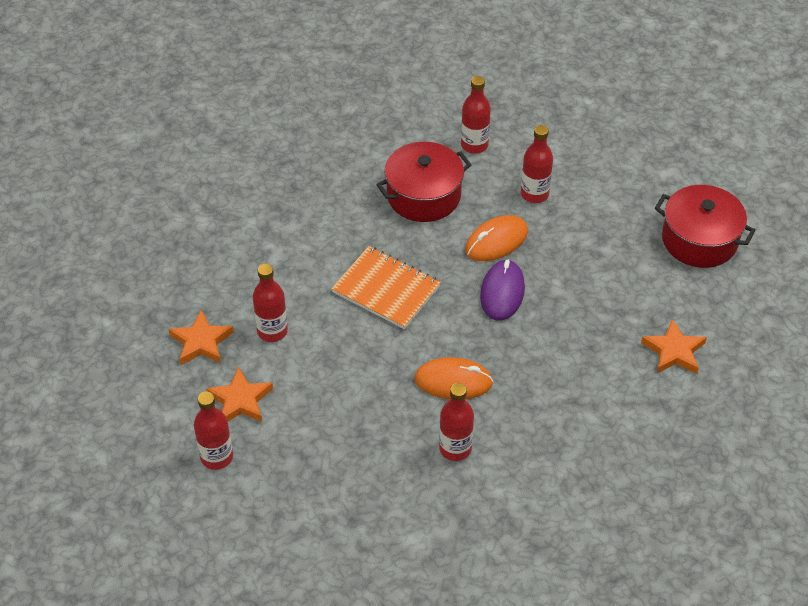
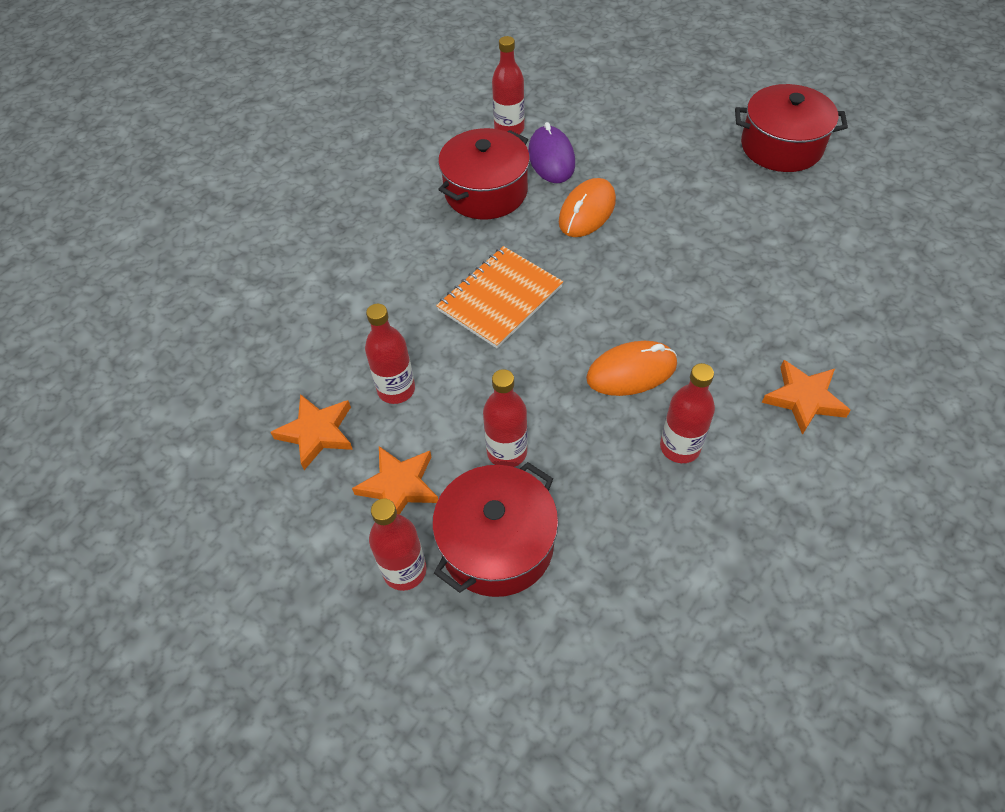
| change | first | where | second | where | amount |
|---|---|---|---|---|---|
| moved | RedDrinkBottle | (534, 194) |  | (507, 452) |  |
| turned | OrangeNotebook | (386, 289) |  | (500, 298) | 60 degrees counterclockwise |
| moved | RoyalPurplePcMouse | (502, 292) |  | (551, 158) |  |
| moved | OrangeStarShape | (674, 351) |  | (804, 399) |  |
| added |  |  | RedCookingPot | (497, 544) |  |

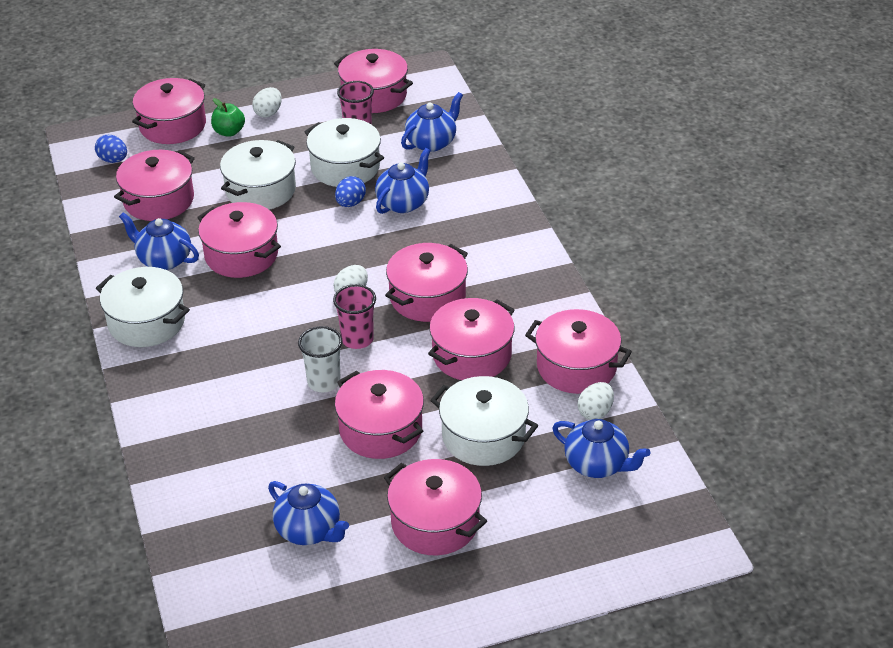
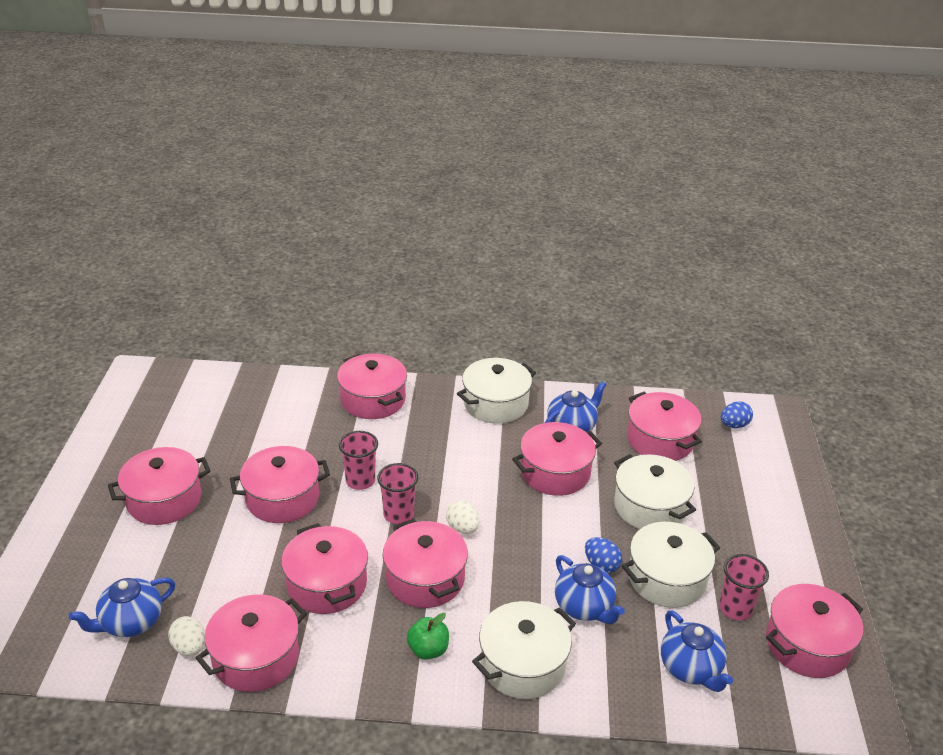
| change | first | where | second | where | amount |
|---|---|---|---|---|---|
| moved | PinkCookingPot | (172, 125) |  | (373, 399) |  |
| removed | WhiteToyEgg | (268, 113) |  |  |  |
| moved | GreenAppleFruit | (229, 132) |  | (428, 650) |  |
| recoloured | WhiteCup | (324, 382) | PinkCup | (360, 481) |  |
| moved | WhiteCookingPot | (483, 436) |  | (523, 664) |  |
| removed | RoyalBlueTeaPot | (309, 530) |  |  |  |

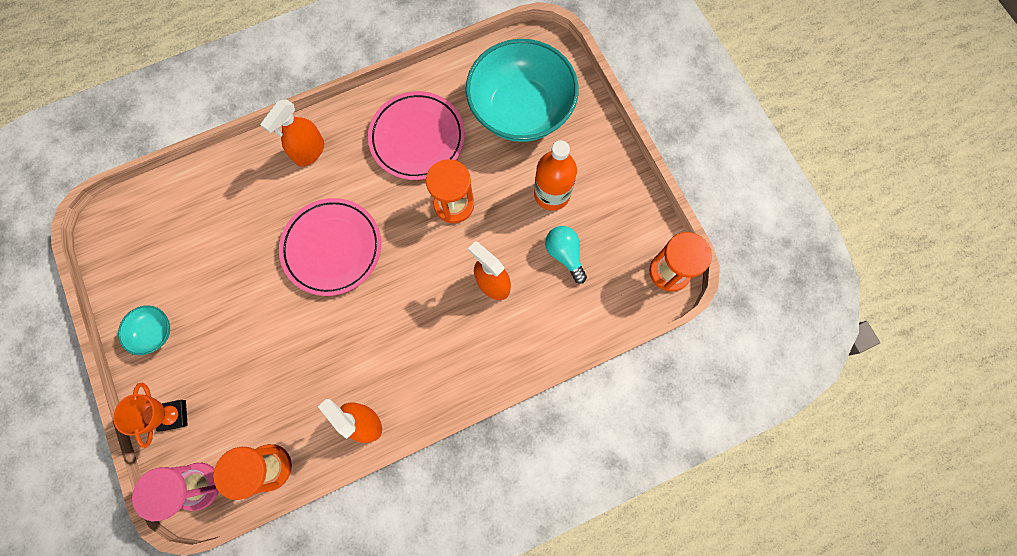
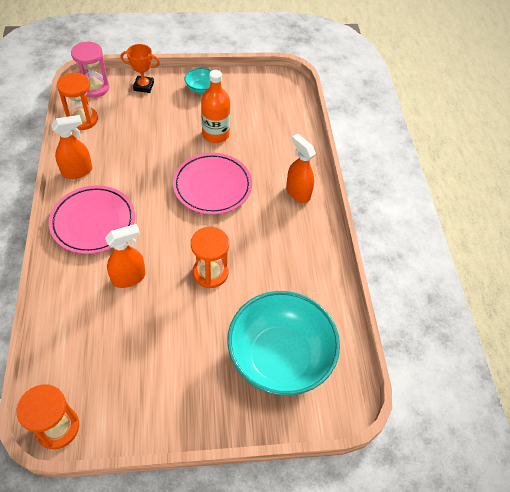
| change | first | where | second | where | amount |
|---|---|---|---|---|---|
| moved | PinkDinnerPlate | (417, 138) |  | (93, 222) |  |
| moved | OrangeDrinkBottle | (552, 194) |  | (215, 134) |  |
| removed | TealLightbulb | (564, 254) |  |  |  |

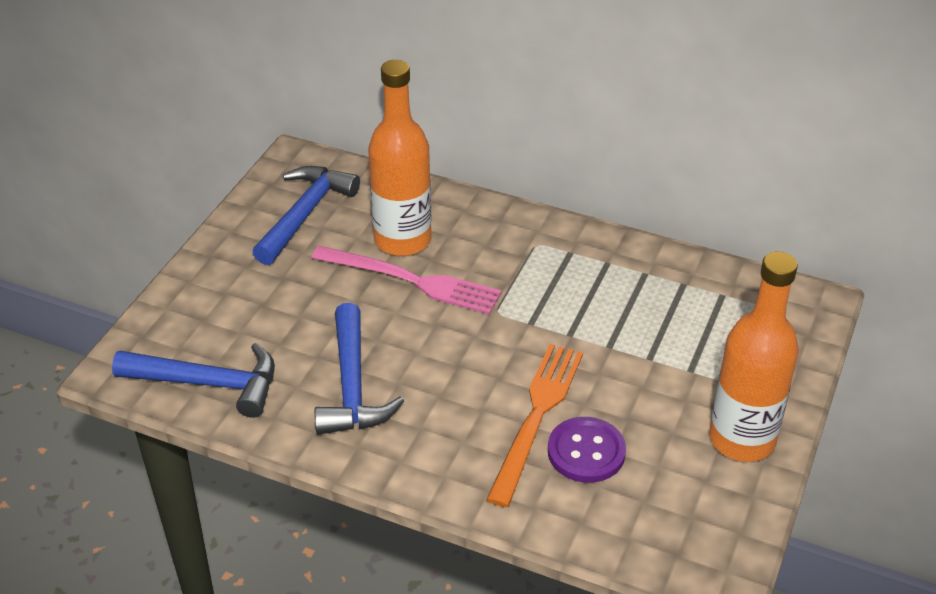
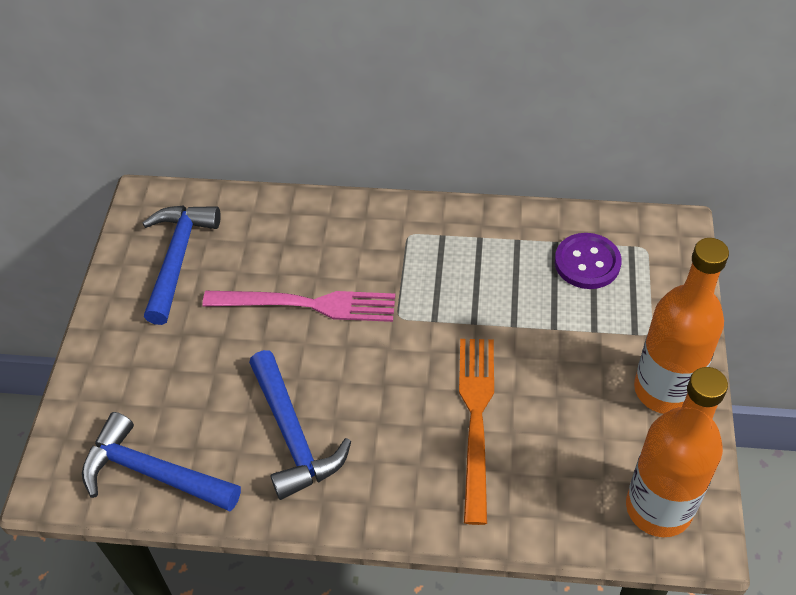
| change | first | where | second | where | amount |
|---|---|---|---|---|---|
| moved | OrangeDrinkBottle | (402, 240) |  | (658, 508) |  |
| turned | RoyalBlueClawHammer | (209, 383) |  | (152, 473) | 150 degrees counterclockwise |
| moved | RoyalPurpleShirtButton | (586, 452) |  | (587, 263) |  |

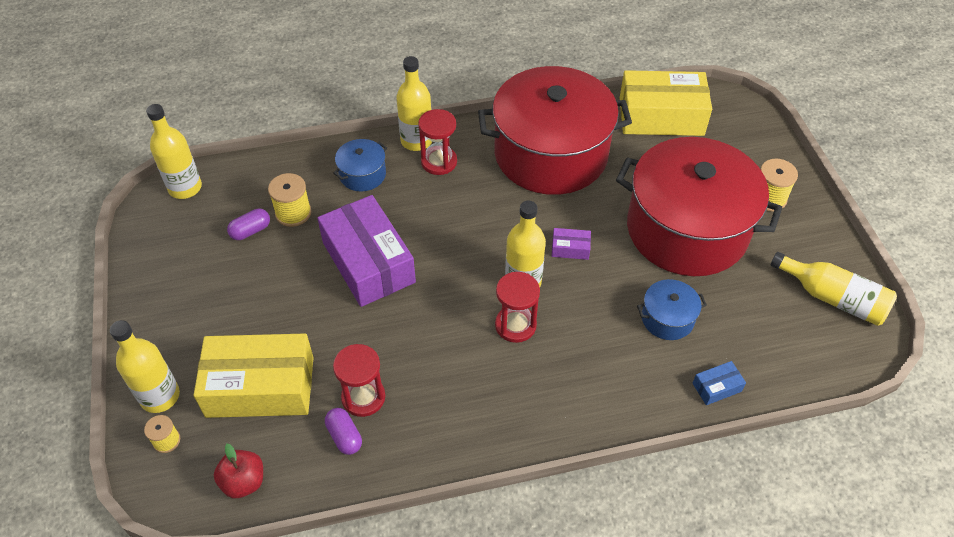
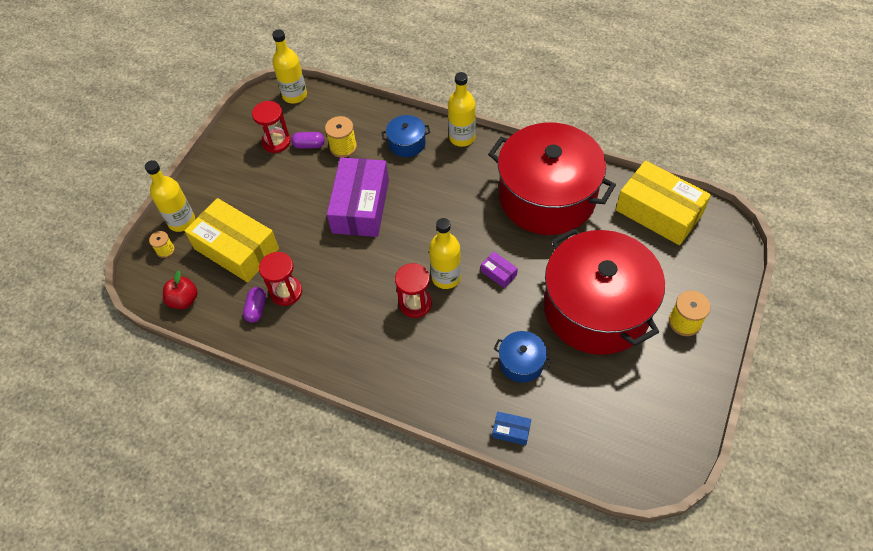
| change | first | where | second | where | amount |
|---|---|---|---|---|---|
| moved | RedSandTimer | (439, 162) |  | (276, 142) |  |
| removed | YellowDrinkBottle | (833, 298) |  |  |  |

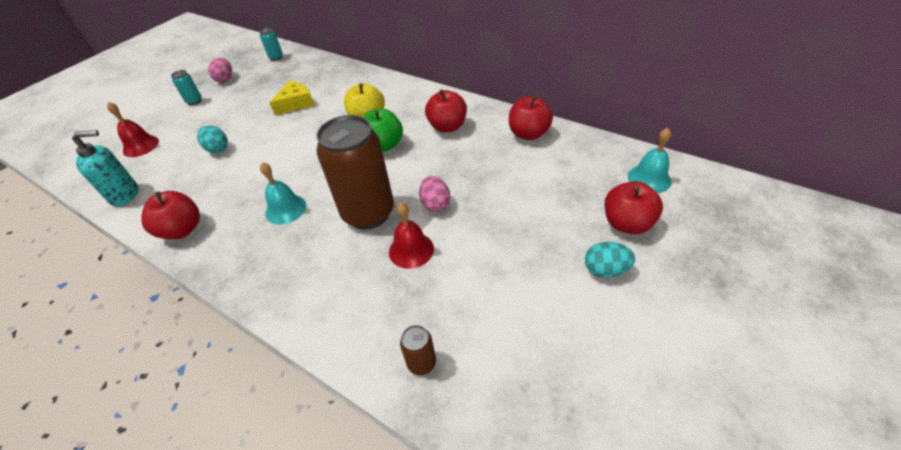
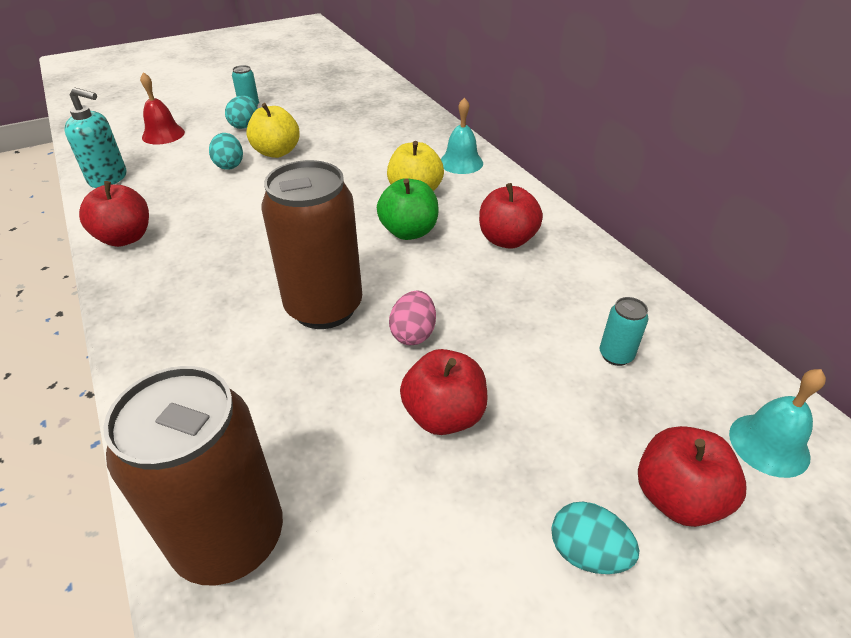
| change | first | where | second | where | amount |
|---|---|---|---|---|---|
| moved | TealCan | (276, 57) |  | (616, 355) |  |
| removed | PinkToyEgg | (225, 79) |  |  |  |
| removed | YellowCheeseWedge | (296, 103) |  |  |  |
| moved | RedAppleFruit | (528, 134) |  | (444, 415) |  |
| moved | TealBell | (285, 209) |  | (461, 162) |  |
| removed | RedBell | (411, 250) |  |  |  |
| resized | RussetCan | (421, 363) |  | (230, 538) | x2.42 |
| added |  |  | TealToyEgg | (245, 125) |  |
| added |  |  | YellowAppleFruit | (277, 152) |  |

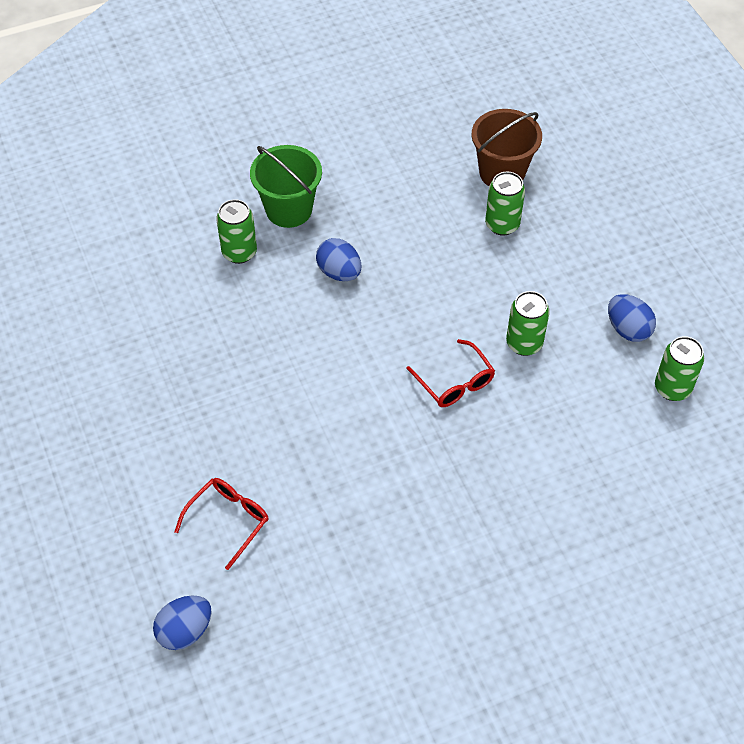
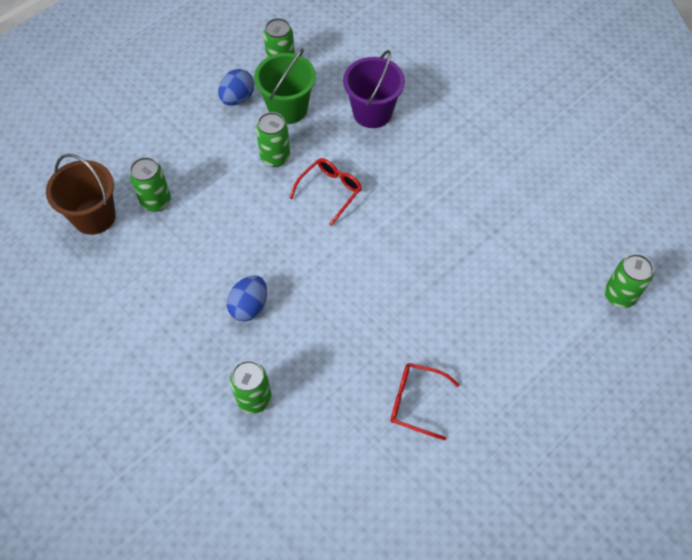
| change | first | where | second | where | amount |
|---|---|---|---|---|---|
| moved | GreenPail | (289, 209) |  | (288, 108) |  |
| moved | RedSpectacles | (228, 521) |  | (416, 402) |  |
| replaced | RoyalBlueToyEgg | (185, 631) | GreenCan | (619, 295) |  |
| added |  |  | RoyalPurplePail | (372, 112) |  |

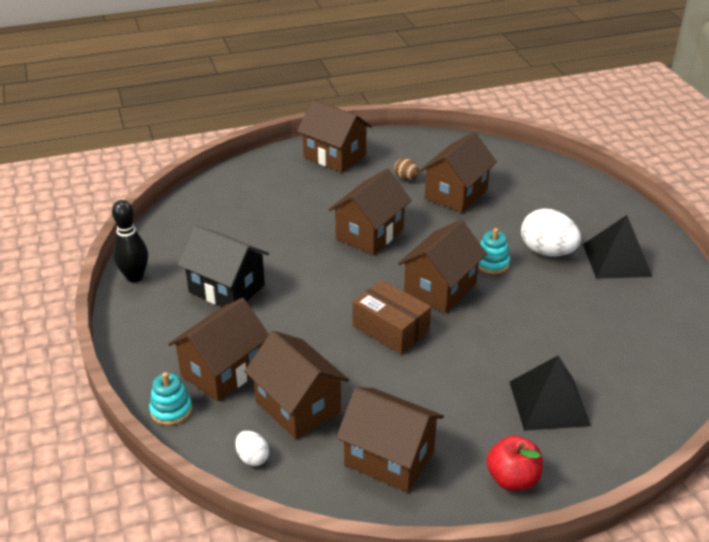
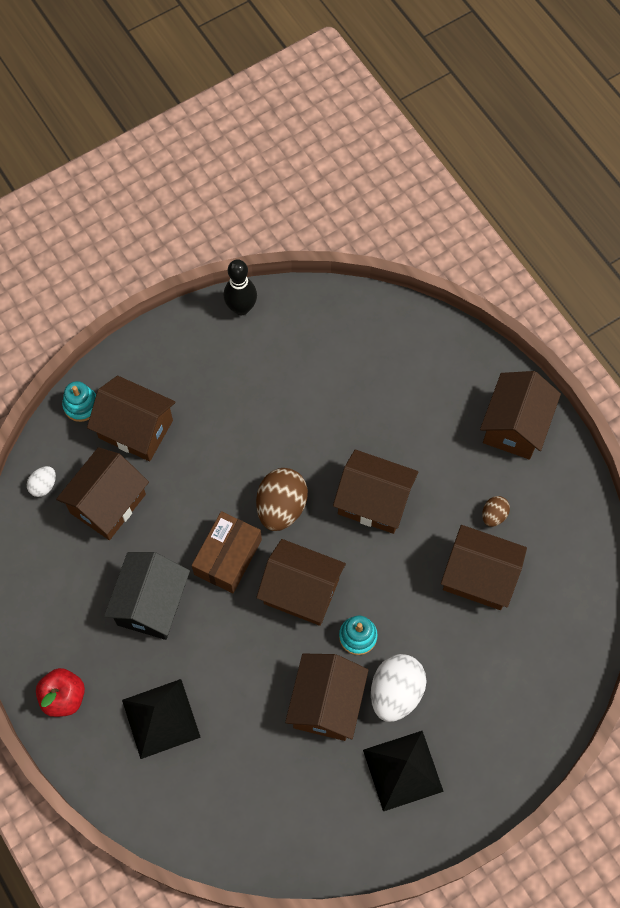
| change | first | where | second | where | amount |
|---|---|---|---|---|---|
| moved | BlackToyHouse | (227, 288) |  | (151, 604) |  |
| moved | RussetToyHouse | (389, 458) |  | (326, 704) |  |
| added |  |  | RussetToyEgg | (281, 507) |  |

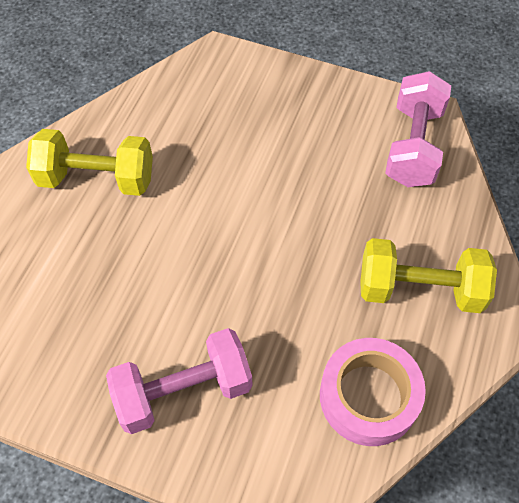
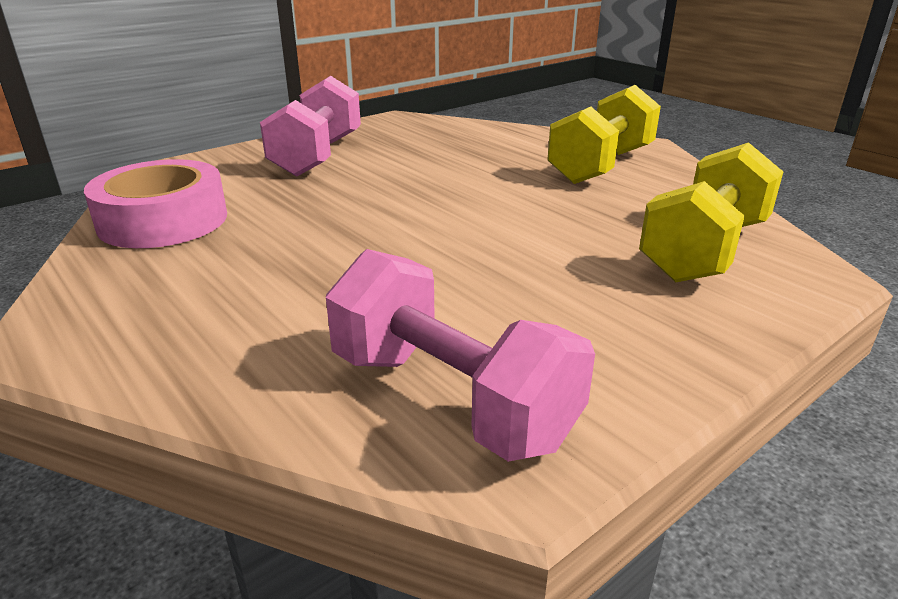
| change | first | where | second | where | amount |
|---|---|---|---|---|---|
| moved | YellowDumbbell | (419, 289) |  | (704, 250) |  |

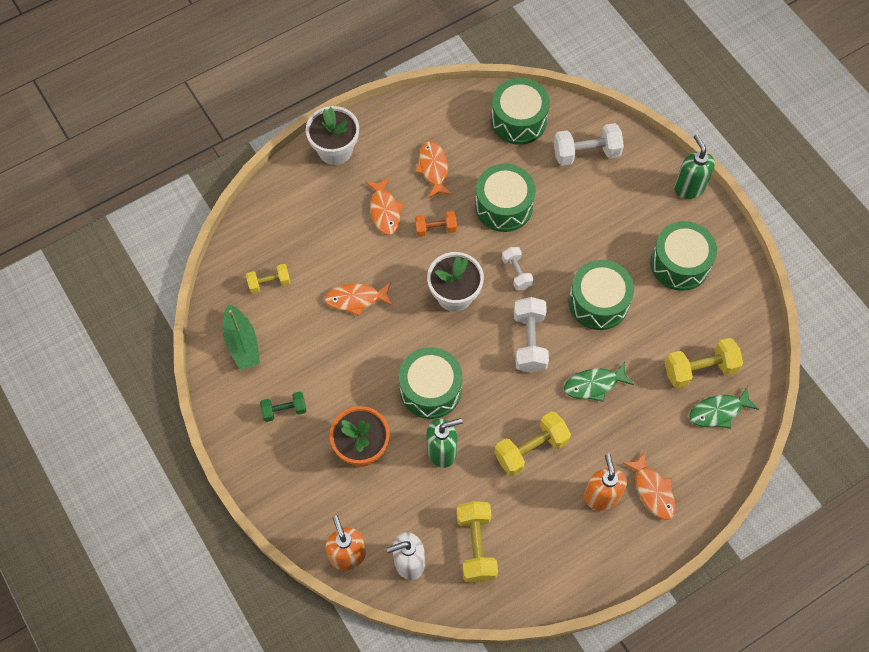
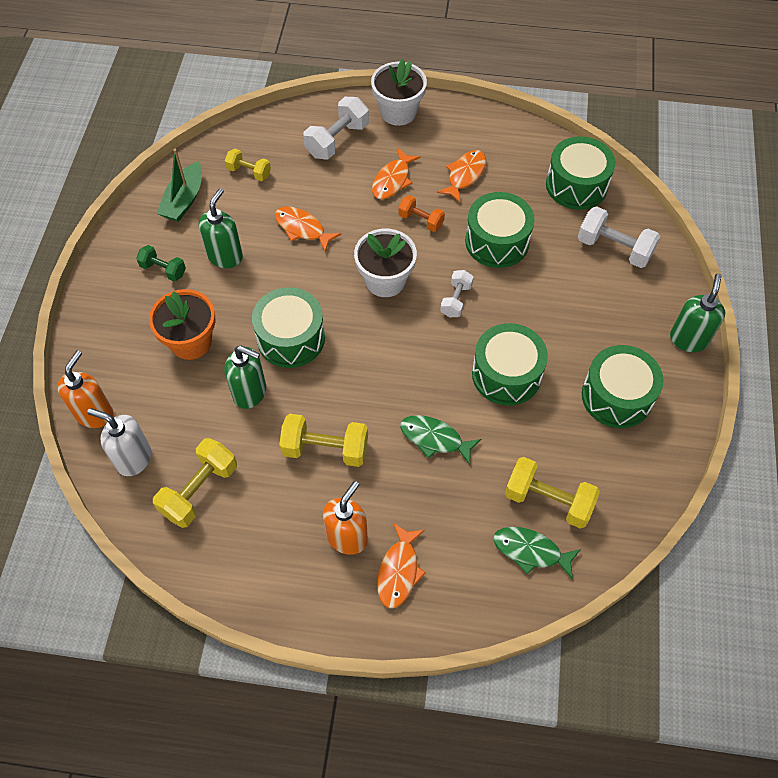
| change | first | where | second | where | amount |
|---|---|---|---|---|---|
| moved | WhiteDumbbell | (529, 341) |  | (337, 140) |  |
| added |  |  | GreenSoapDispenser | (225, 256) |  |

